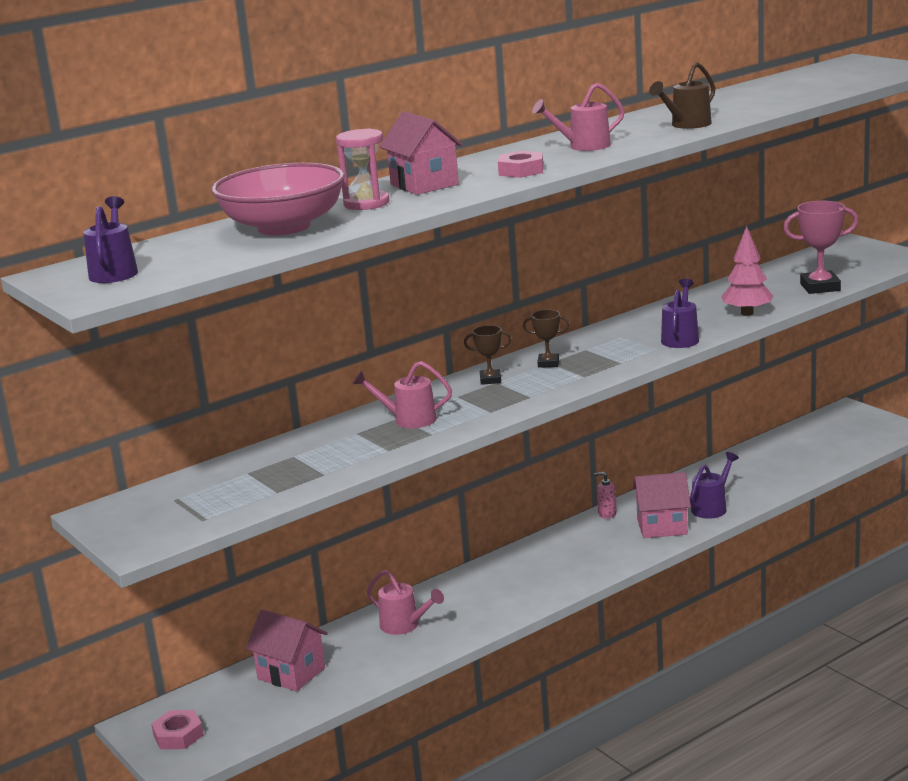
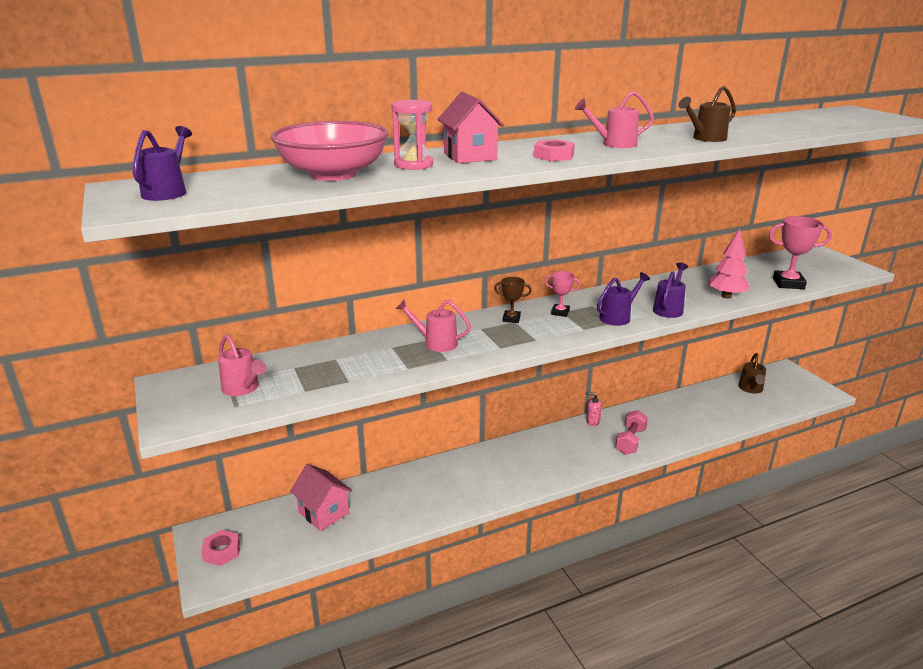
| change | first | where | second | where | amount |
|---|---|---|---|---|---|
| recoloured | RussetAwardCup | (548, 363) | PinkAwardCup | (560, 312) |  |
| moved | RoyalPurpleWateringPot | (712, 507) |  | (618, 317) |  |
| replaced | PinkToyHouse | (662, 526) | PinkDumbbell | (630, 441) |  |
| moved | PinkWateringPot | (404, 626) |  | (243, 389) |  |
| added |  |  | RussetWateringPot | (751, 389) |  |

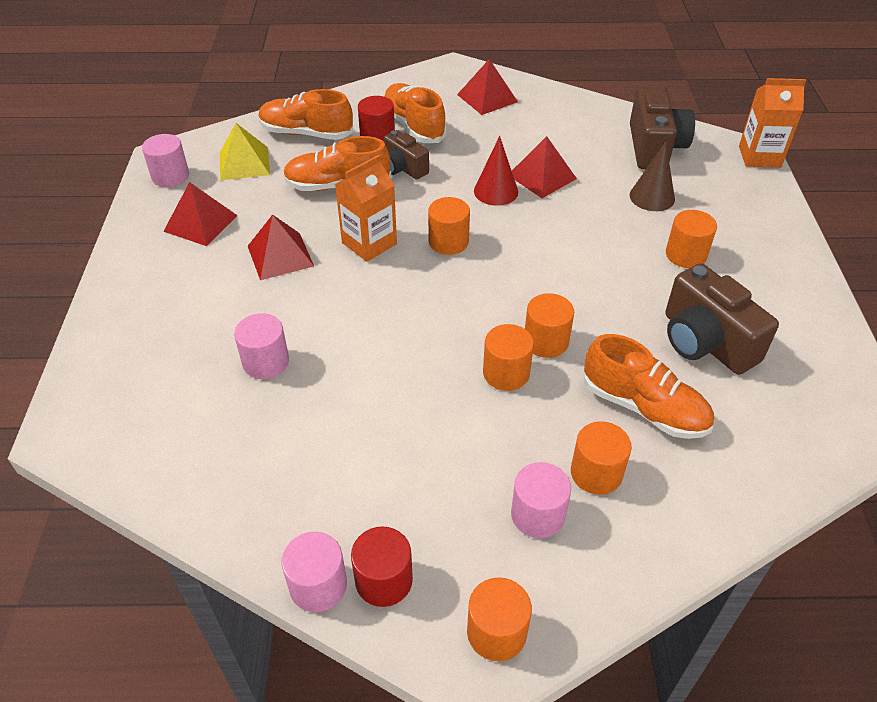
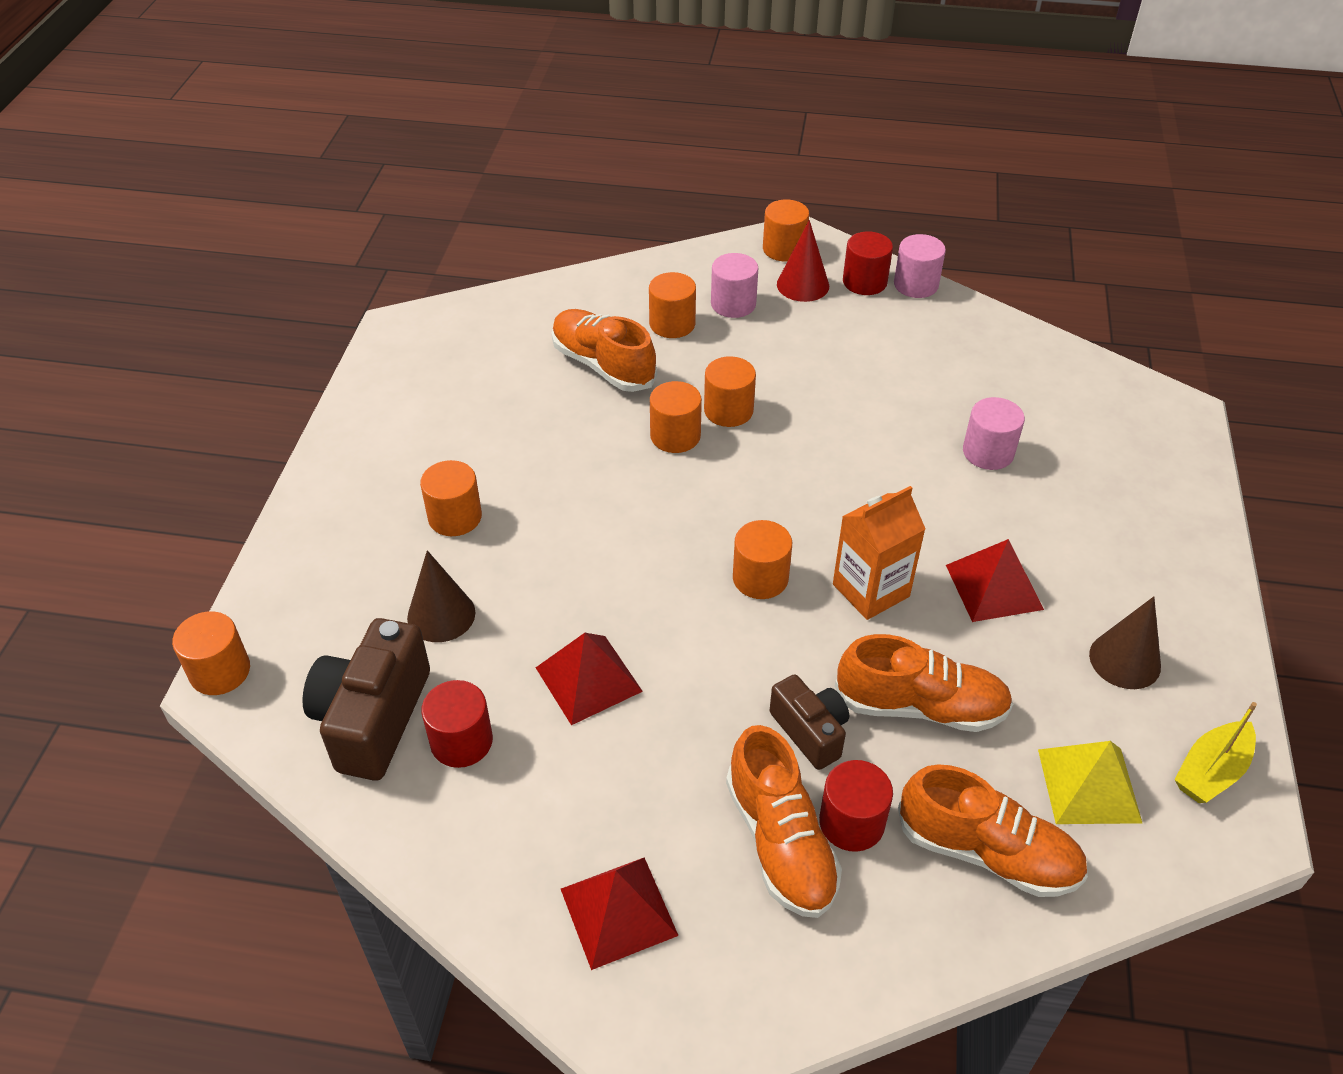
| change | first | where | second | where | amount |
|---|---|---|---|---|---|
| replaced | OrangeMilkCarton | (759, 157) | OrangeCylinder | (220, 671) |  |
| replaced | PinkCylinder | (170, 176) | YellowSailboat | (1210, 771) |  |
| moved | RedSolidCone | (496, 191) |  | (803, 285) |  |
| replaced | RedPyramidShape | (200, 223) | RussetSolidCone | (1125, 660) |  |
| removed | RussetPhotoCamera | (705, 342) |  |  |  |
| added |  |  | RedCylinder | (461, 741) |  |

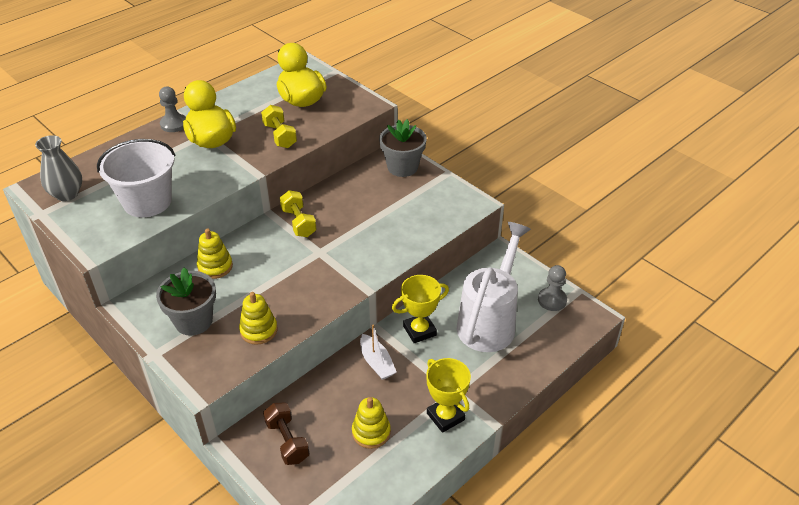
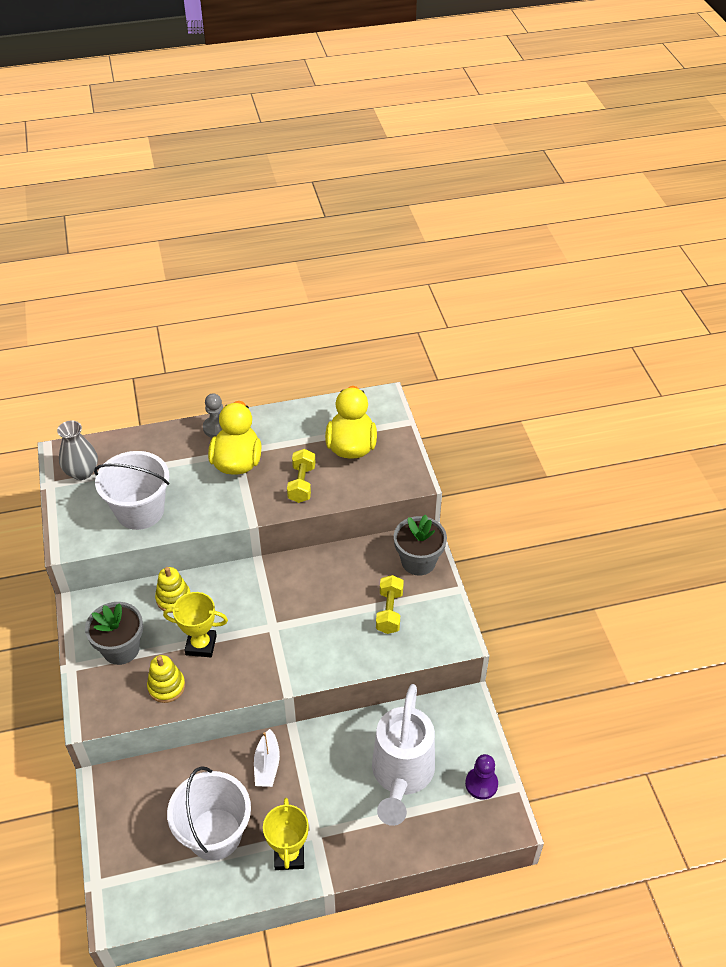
| change | first | where | second | where | amount |
|---|---|---|---|---|---|
| moved | YellowDumbbell | (298, 222) |  | (389, 611) |  |
| turned | WhiteWateringPot | (489, 321) |  | (401, 776) | 135 degrees clockwise |
| recoloured | GreyGamePawn | (552, 300) | RoyalPurpleGamePawn | (481, 784) |  |
| moved | YellowAwardCup | (419, 331) |  | (201, 645) |  |
| replaced | YellowRingStacker | (371, 432) | WhitePail | (215, 834) |  |
| removed | RussetDumbbell | (287, 441) |  |  |  |

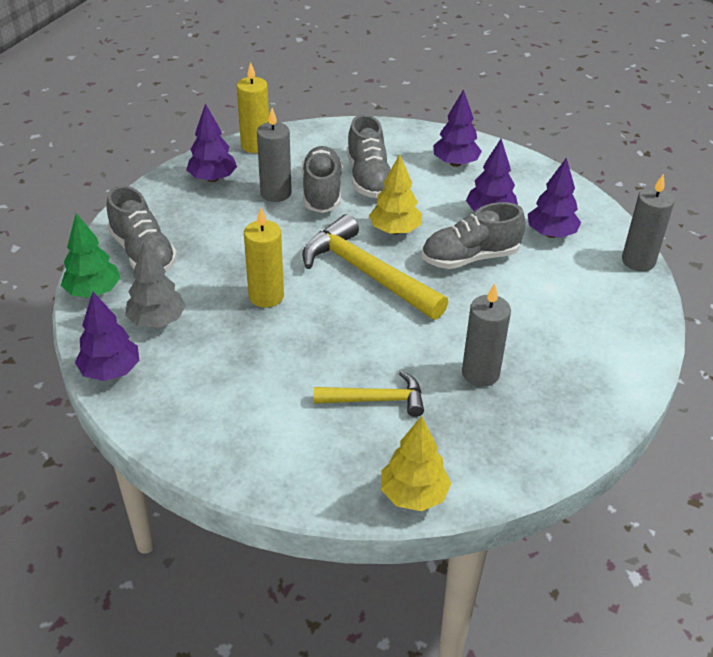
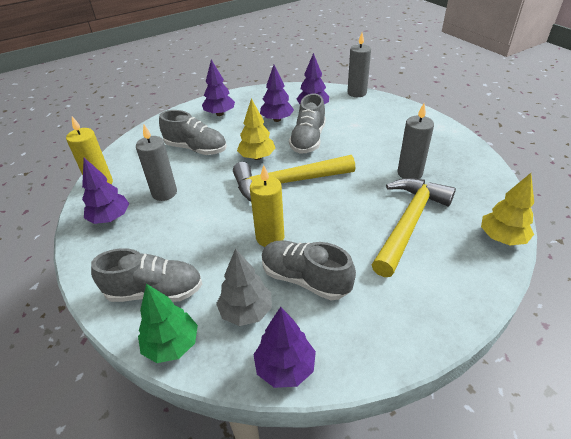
| change | first | where | second | where | amount |
|---|---|---|---|---|---|
| moved | GreyShoe | (322, 192) |  | (305, 279) |  |
| resized | YellowClawHammer | (376, 400) |  | (409, 223) | x1.72 |

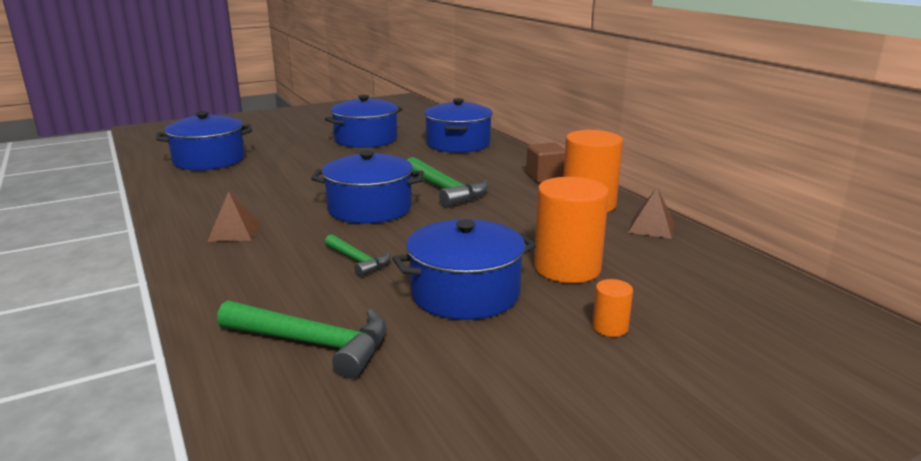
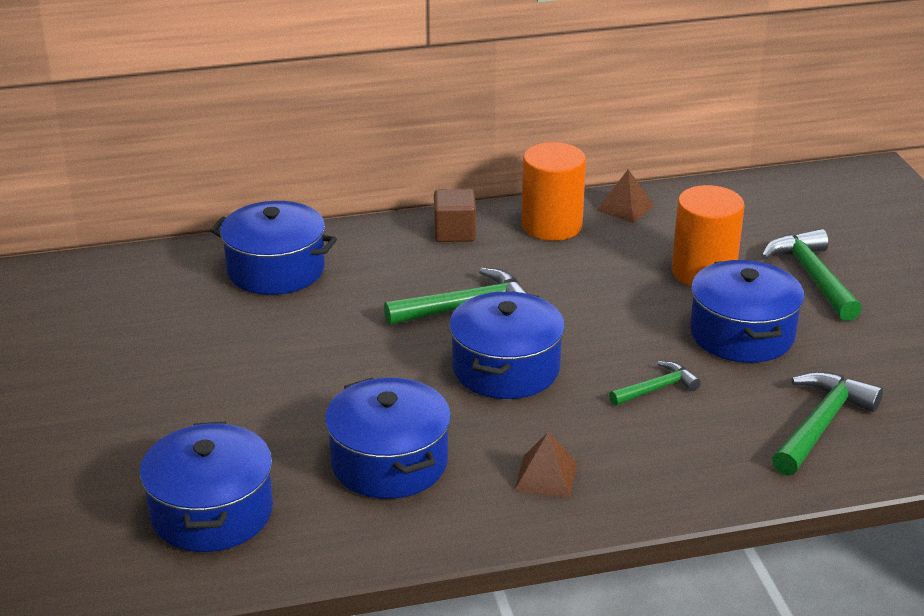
| change | first | where | second | where | amount |
|---|---|---|---|---|---|
| moved | RoyalBlueCookingPot | (366, 139) |  | (389, 462) |  |
| replaced | OrangeCylinder | (610, 327) | GreenClawHammer | (812, 277) |  |

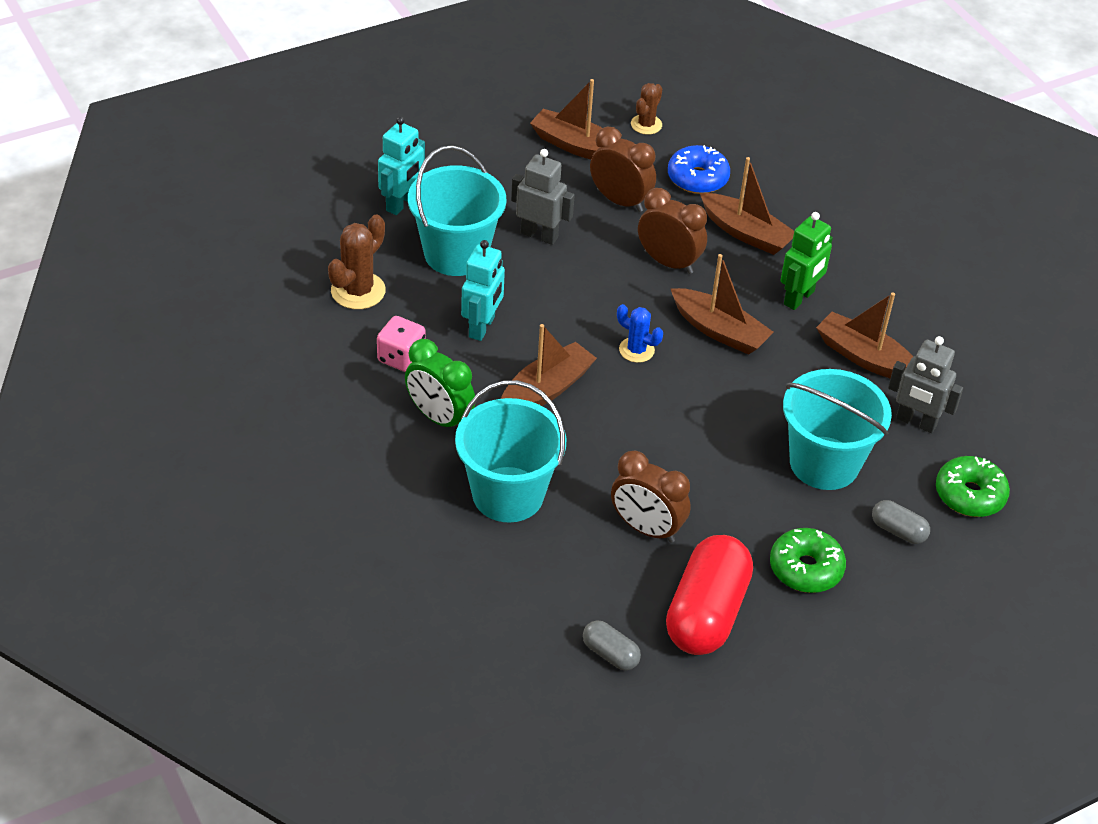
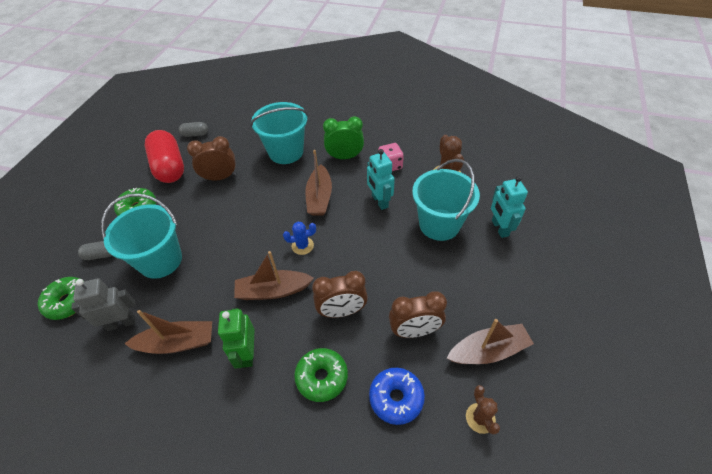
| change | first | where | second | where | amount |
|---|---|---|---|---|---|
| removed | GreyRobot | (539, 235) |  |  |  |
| replaced | RussetSailboat | (746, 233) | GreenDoughnut | (322, 377) |  |

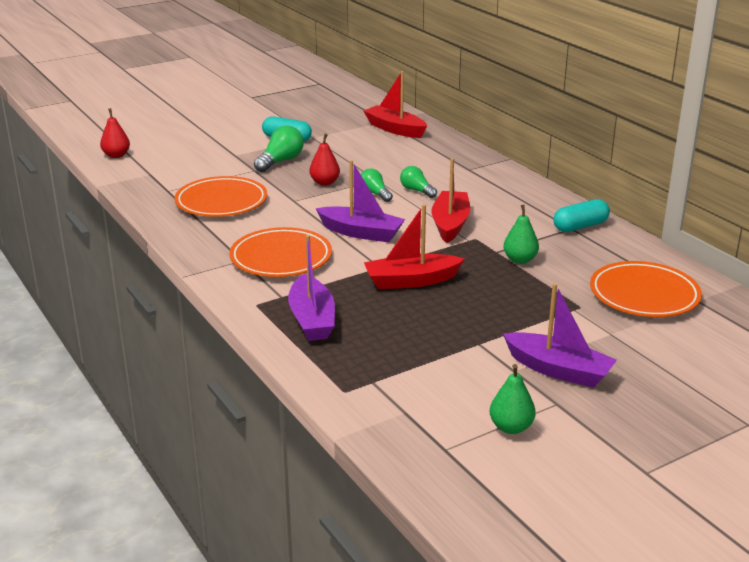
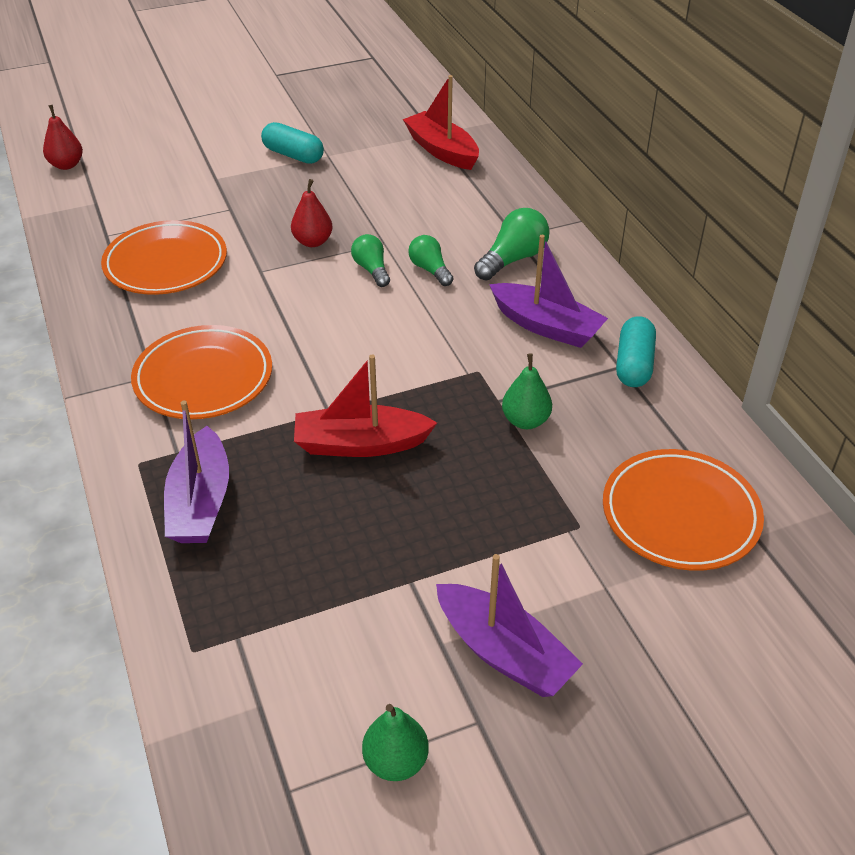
| change | first | where | second | where | amount |
|---|---|---|---|---|---|
| moved | GreenLightbulb | (280, 161) |  | (513, 259) |  |
| removed | RedSailboat | (450, 224) |  |  |  |
| moved | RoyalPurpleSailboat | (361, 233) |  | (546, 326) |  |
| turned | TealCapsule | (580, 226) |  | (633, 364) | 60 degrees counterclockwise |

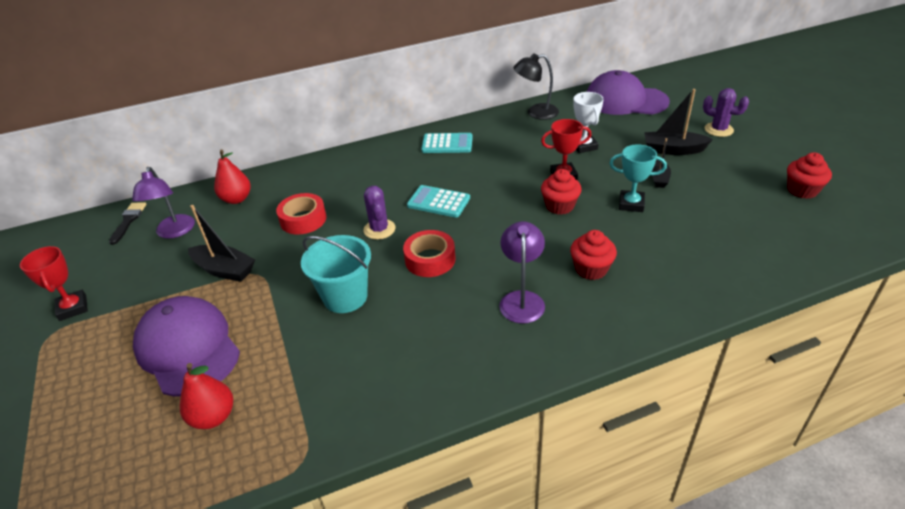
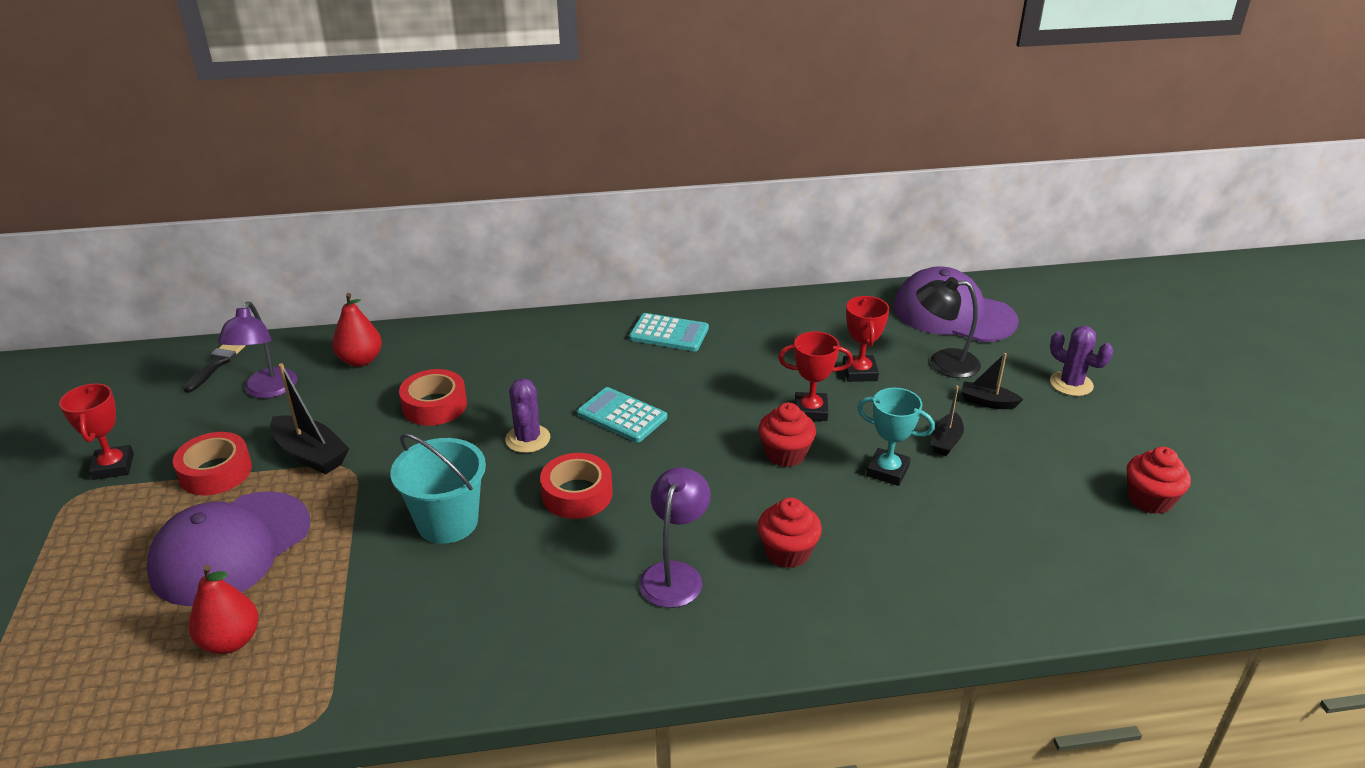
| change | first | where | second | where | amount |
|---|---|---|---|---|---|
| moved | BlackLamp | (536, 113) |  | (943, 363) |  |
| resized | BlackSailboat | (673, 150) |  | (987, 402) | x0.62 |
| recoloured | WhiteAwardCup | (584, 146) | RedAwardCup | (860, 372) |  |
| turned | RoyalPurpleBaseballCap | (188, 348) |  | (230, 548) | 120 degrees counterclockwise |
| added |  |  | RedRollOfTape | (216, 472) |  |

